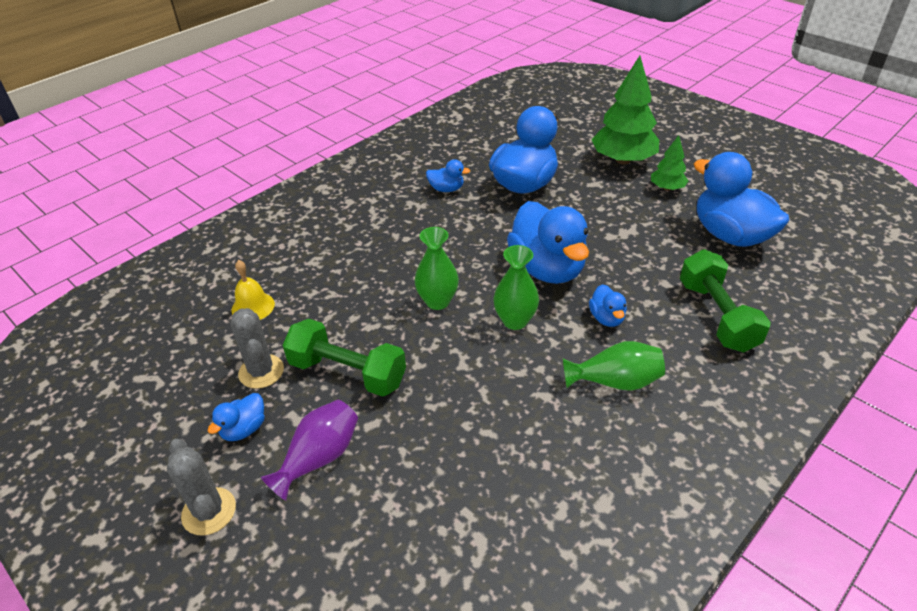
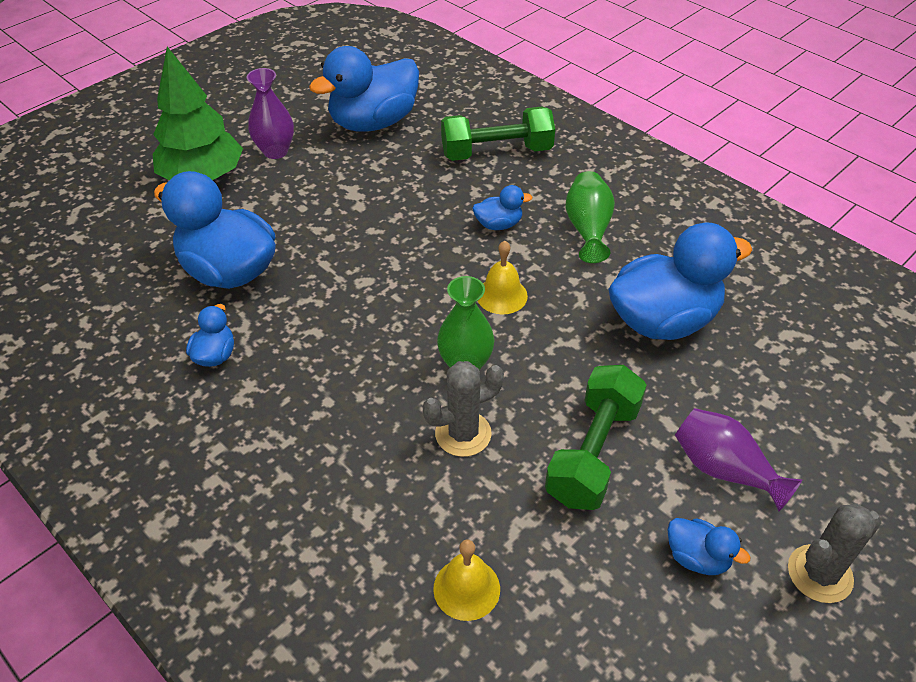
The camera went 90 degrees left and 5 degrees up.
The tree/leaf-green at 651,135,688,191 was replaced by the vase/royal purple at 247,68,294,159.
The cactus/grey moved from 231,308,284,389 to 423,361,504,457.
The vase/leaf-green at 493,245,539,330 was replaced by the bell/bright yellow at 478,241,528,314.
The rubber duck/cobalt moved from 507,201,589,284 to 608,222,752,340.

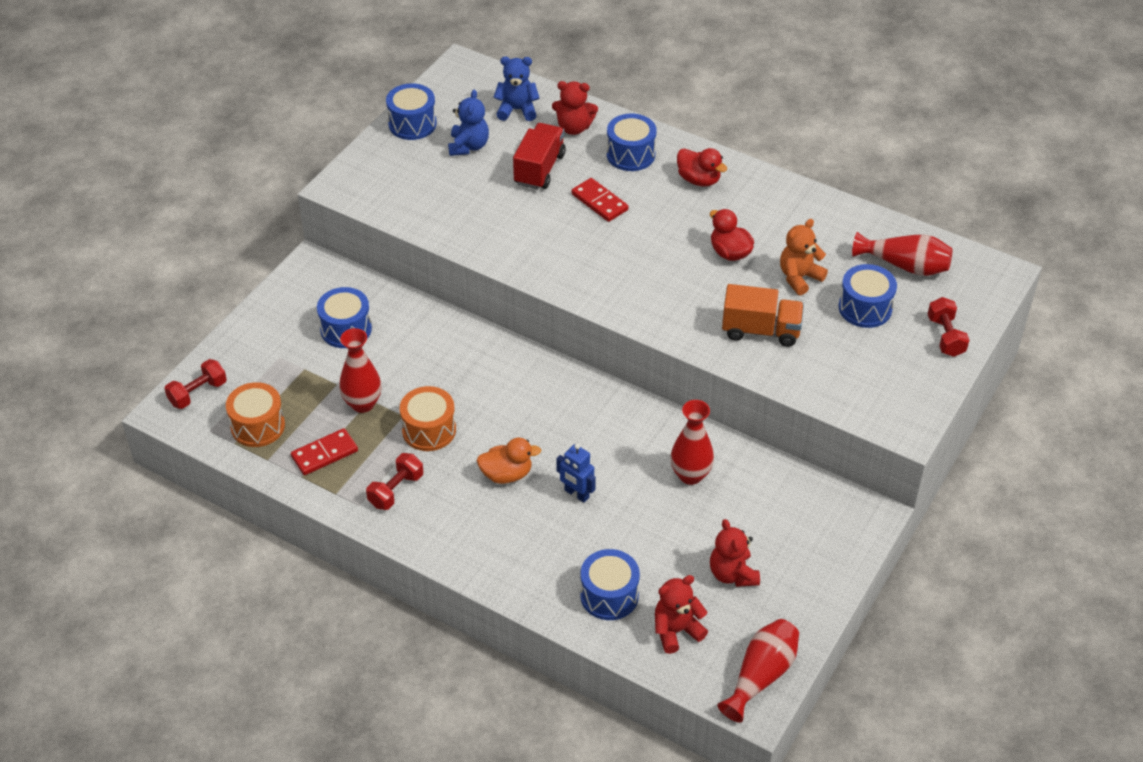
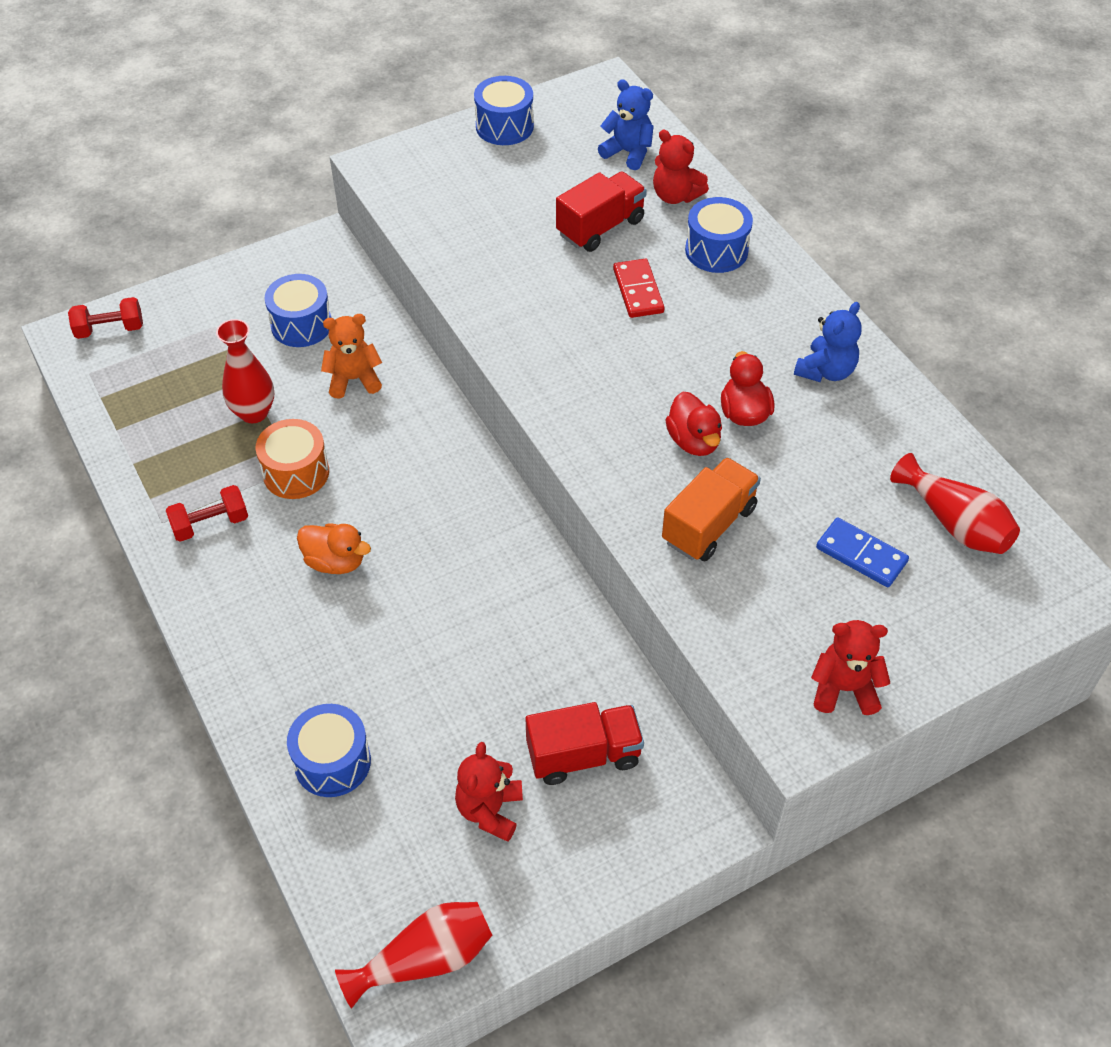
The camera went 30 degrees right and 5 degrees up.
The stuffed bear/orange-coloured moved from 780,219,828,295 to 321,314,382,398.
The toy truck/red at 526,702,644,785 appeared.
The toy truck/orange-coloured at 722,284,804,347 turned 90 degrees counterclockwise.
The rubber duck/red moved from 677,148,727,187 to 665,392,722,456.
The stuffed bear/cobalt moved from 448,89,489,156 to 794,302,862,382.
The stuffed bear/red moved from 655,575,708,654 to 811,620,890,715.
The toy drum/cobalt at 839,264,897,328 was replaced by the domino/cobalt at 816,518,909,587.
The toy drum/orange-coloured at 226,382,285,447 disappeared.
The domino/red at 291,428,358,475 disappeared.
The robot figure/cobalt at 556,444,596,503 disappeared.
The vase/red at 670,400,714,485 disappeared.
The hand weight/red at 928,297,969,357 disappeared.

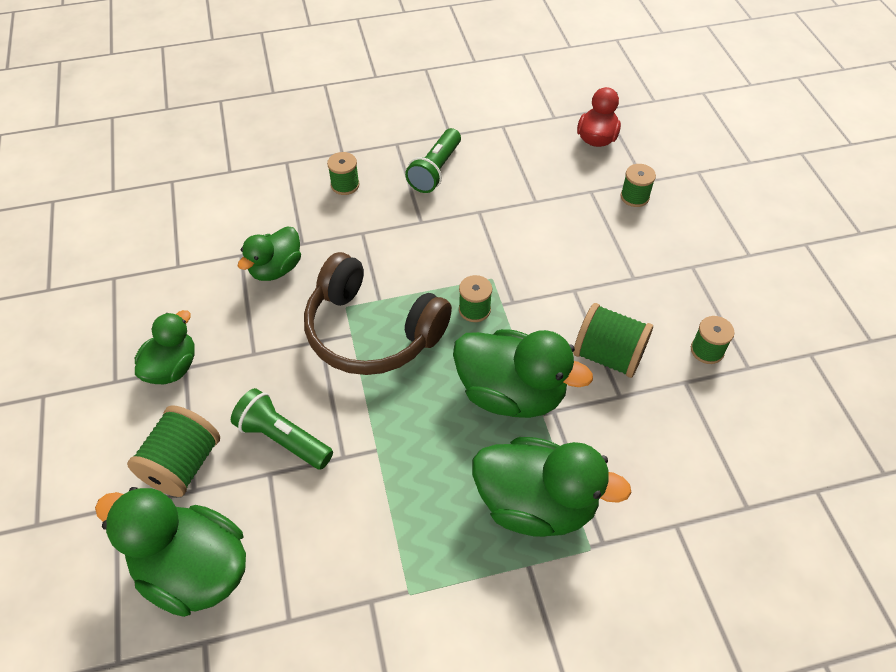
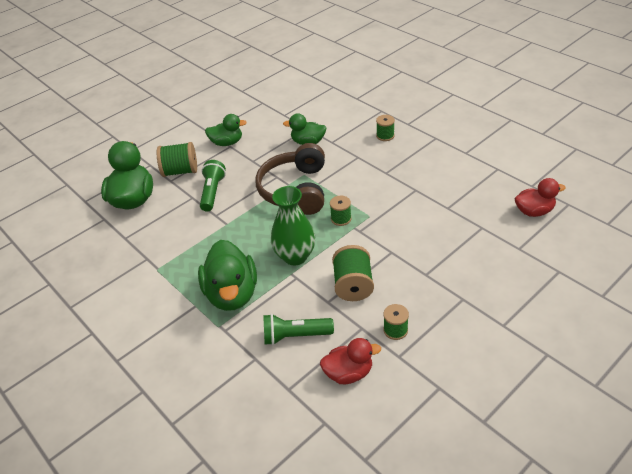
The camera went 65 degrees right and 10 degrees down.
The torch/leaf-green moved from 405,128,461,193 to 263,314,334,345.
The rubber duck/leaf-green at 453,329,593,418 was replaced by the vase/leaf-green at 271,186,315,265.
The rubber duck/red at 320,338,381,384 appeared.
The reel of thread/leaf-green at 620,164,656,207 disappeared.

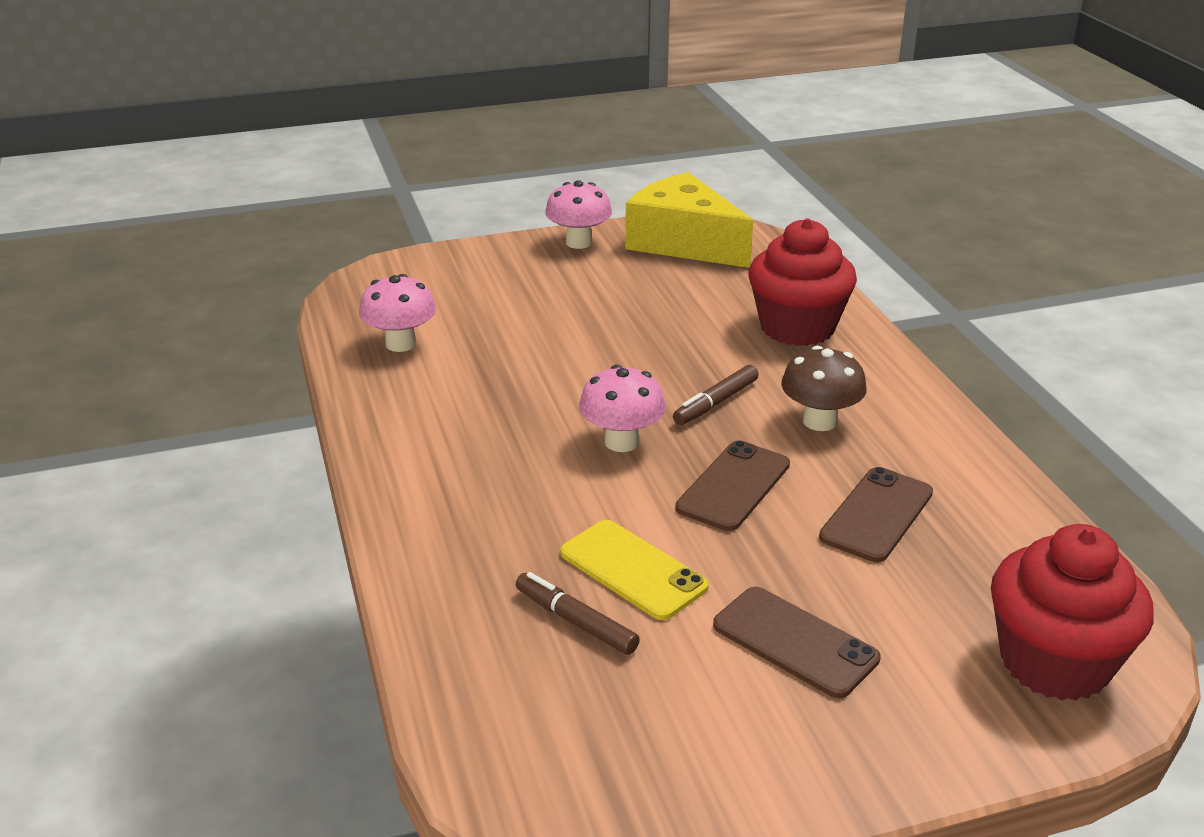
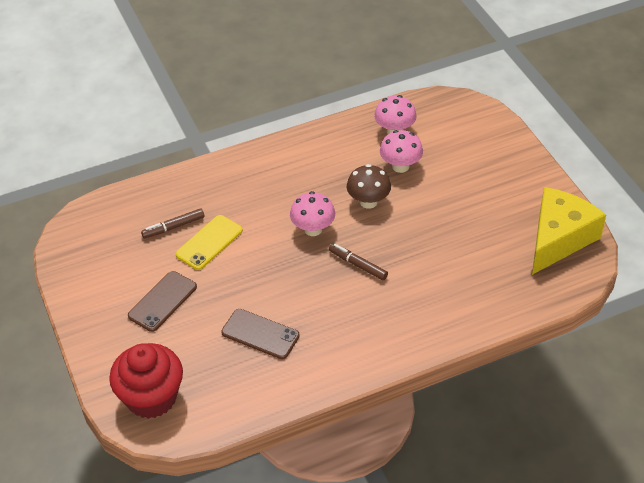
The camera went 85 degrees right and 15 degrees up.
The marker/brown at 516,572,640,655 turned 150 degrees counterclockwise.
The toadstool/brown moved from 781,346,867,431 to 347,164,391,209.
The toadstool/rose-pink moved from 545,180,612,249 to 380,130,423,173.
The smartphone/brown at 675,440,790,531 disappeared.
The fairy cake/red at 749,218,857,346 disappeared.

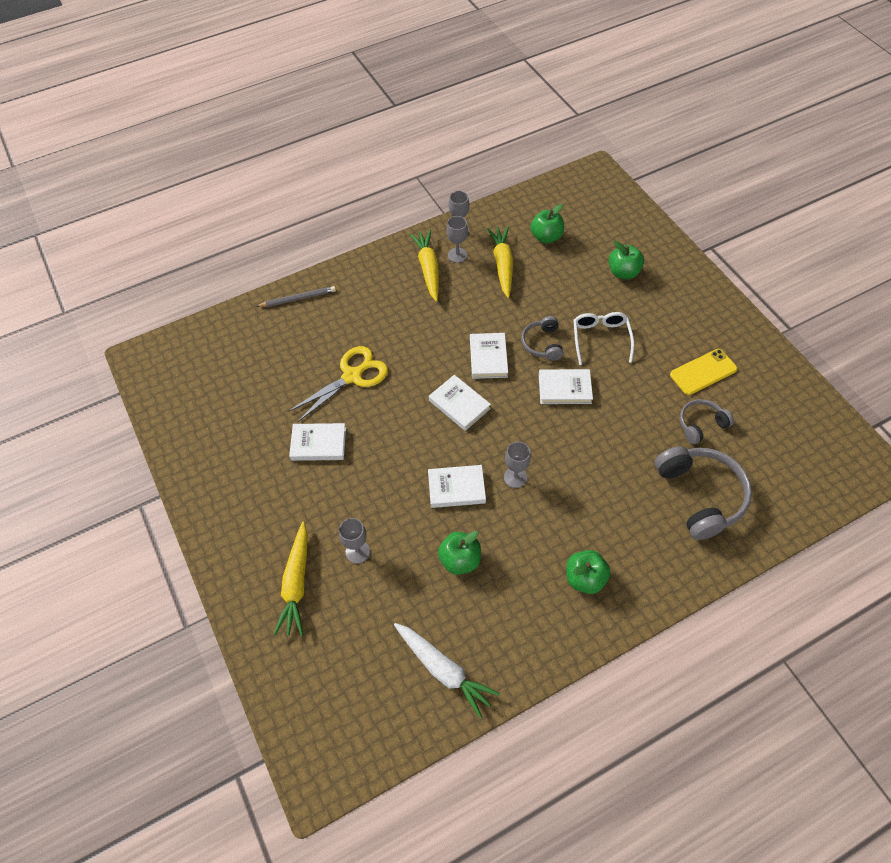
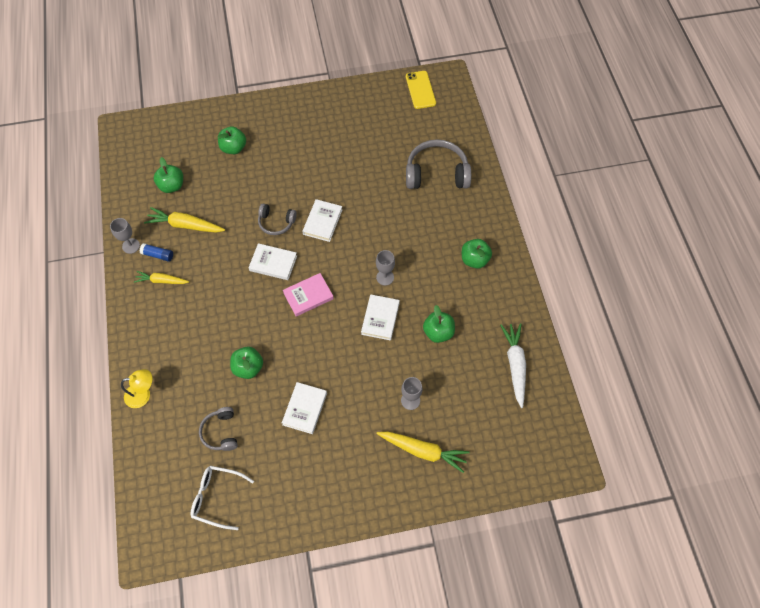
The camera went 75 degrees left and 5 degrees up.
The wooden pencil/grey at 255,286,336,307 was replaced by the desk lamp/bright yellow at 121,369,152,408.
The toy carrot/bright yellow at 409,230,439,302 changed to 0.65 times the size.
The goblet/grey at 447,216,468,263 was replaced by the glue/cobalt at 139,243,173,262.
The eyeglasses/snow-white moved from 573,312,634,365 to 191,466,254,530.
The headset/grey moved from 680,399,734,444 to 199,407,238,451.
The scissors/bright yellow at 288,346,388,422 was replaced by the toy apple/leaf-green at 230,347,263,379.
The hardcover/snow-white at 429,375,491,431 became the hardcover/rose-pink at 283,273,334,317.
The smartphone/bright yellow moved from 670,349,737,395 to 406,71,436,109.
The toy carrot/snow-white at 394,623,500,718 turned 60 degrees counterclockwise.

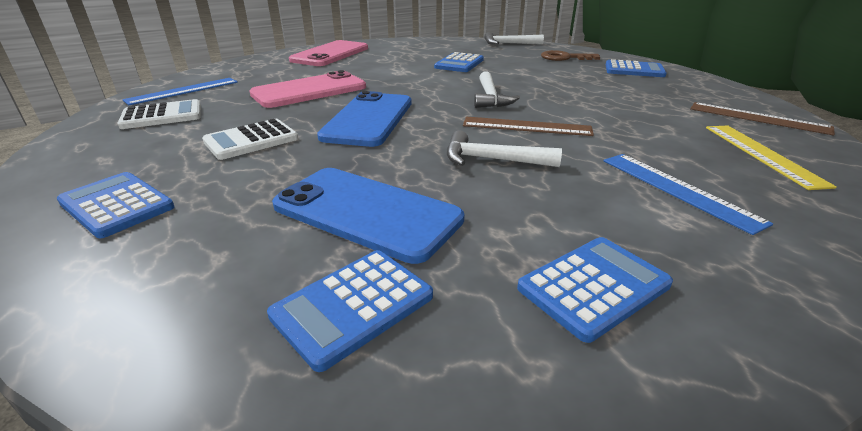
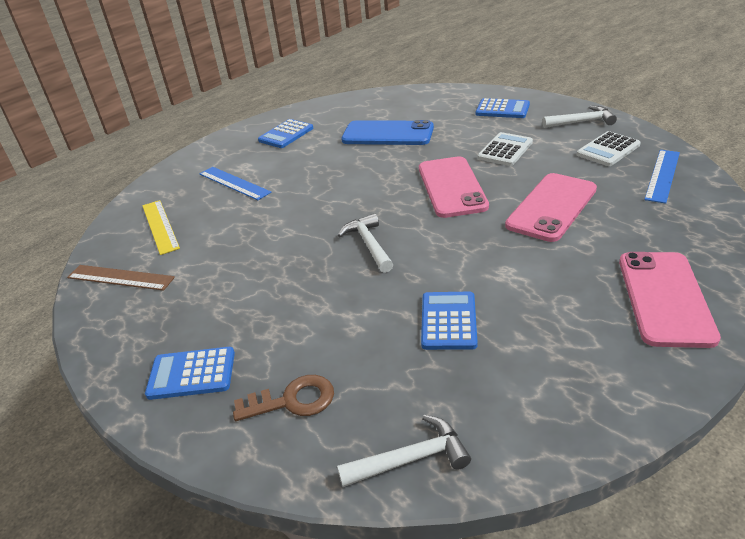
The camera went 165 degrees right and 5 degrees up.
The smartphone/cobalt at 317,91,412,147 became the smartphone/rose-pink at 419,156,489,218.
The claw hammer/snow-white moved from 447,131,562,167 to 542,106,617,128.
The pocket calculator/cobalt at 267,250,433,372 disappeared.
The measuring stick/brown at 463,117,594,136 disappeared.

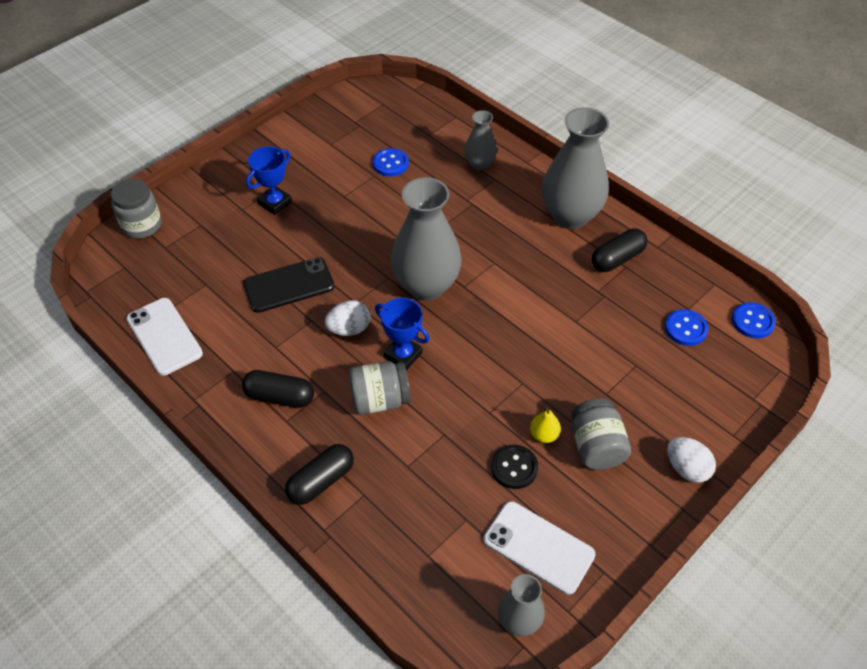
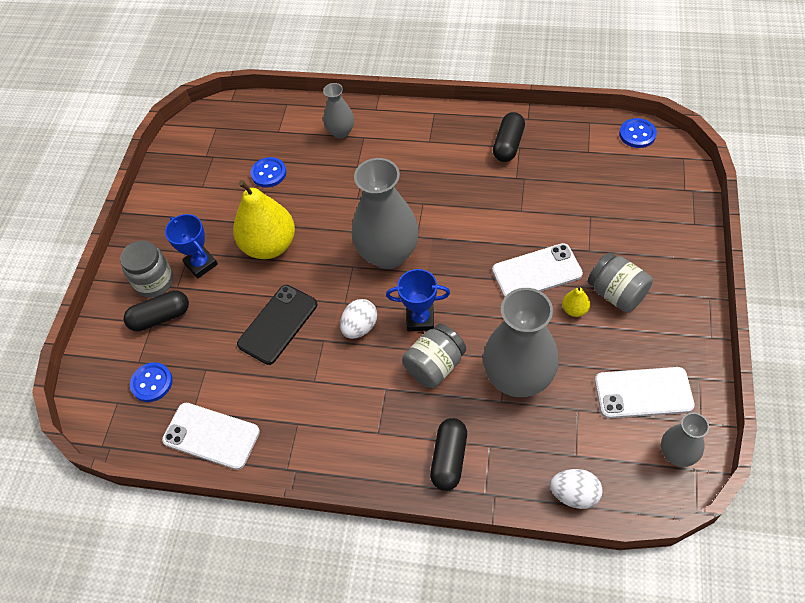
The camera went 30 degrees left and 5 degrees up.
The jar/grey moved from 111,179,162,239 to 120,240,173,297.
The capsule/ebony moved from 242,370,314,408 to 124,290,189,332.
The sewing button/cobalt moved from 665,309,708,346 to 130,362,173,402.
The prize cup/cobalt at 246,146,292,215 turned 45 degrees counterclockwise.
The pear fruit/bright yellow at 233,180,295,259 appeared.
The vase/grey moved from 542,107,609,229 to 483,288,559,397.
The smartphone/snow-white at 492,243,583,298 appeared.
The toy egg/snow-white moved from 667,437,716,483 to 550,469,602,509.
The sewing button/ebony at 491,445,538,489 disappeared.

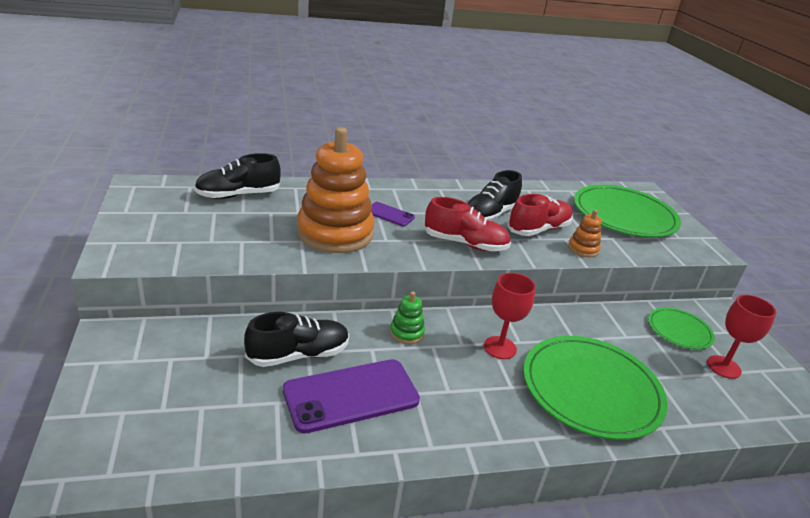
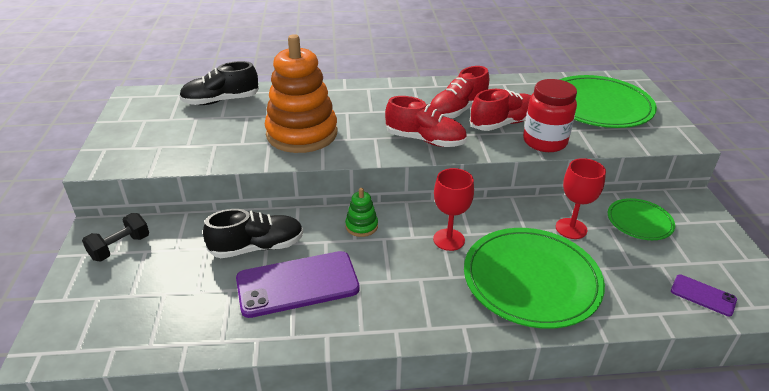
The camera went 10 degrees right and 5 degrees up.
The hand weight/ebony at 82,213,149,261 appeared.
The lace-up shoe/ebony at 467,170,522,221 became the lace-up shoe/red at 430,66,489,119.
The stacking rings/orange-coloured at 568,210,602,257 was replaced by the jar/red at 523,79,577,152.
The goblet/red moved from 707,295,776,379 to 556,158,606,239.
The smartphone/royal purple moved from 371,202,415,226 to 671,275,737,316.

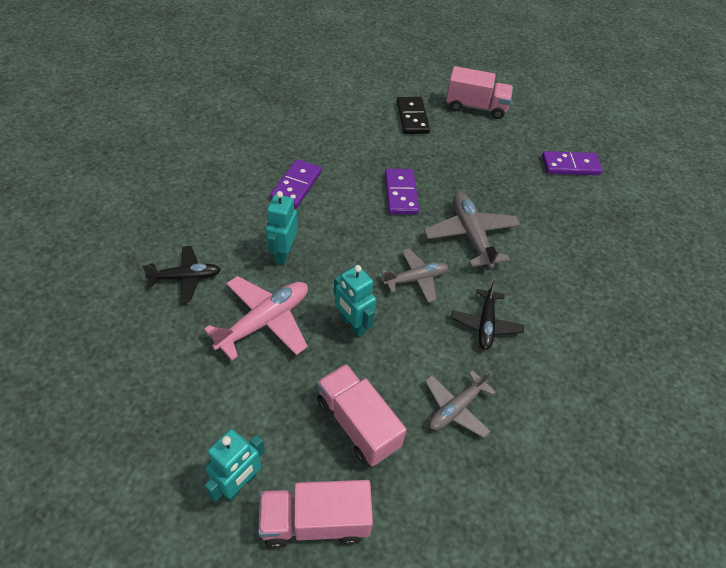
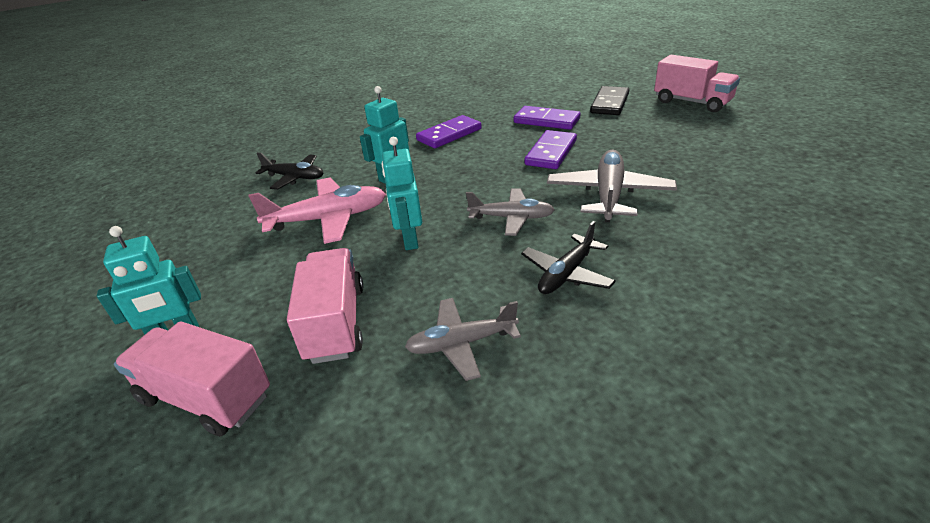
The camera went 35 degrees right and 15 degrees down.
The domino/royal purple moved from 542,151,603,175 to 514,106,580,130.

